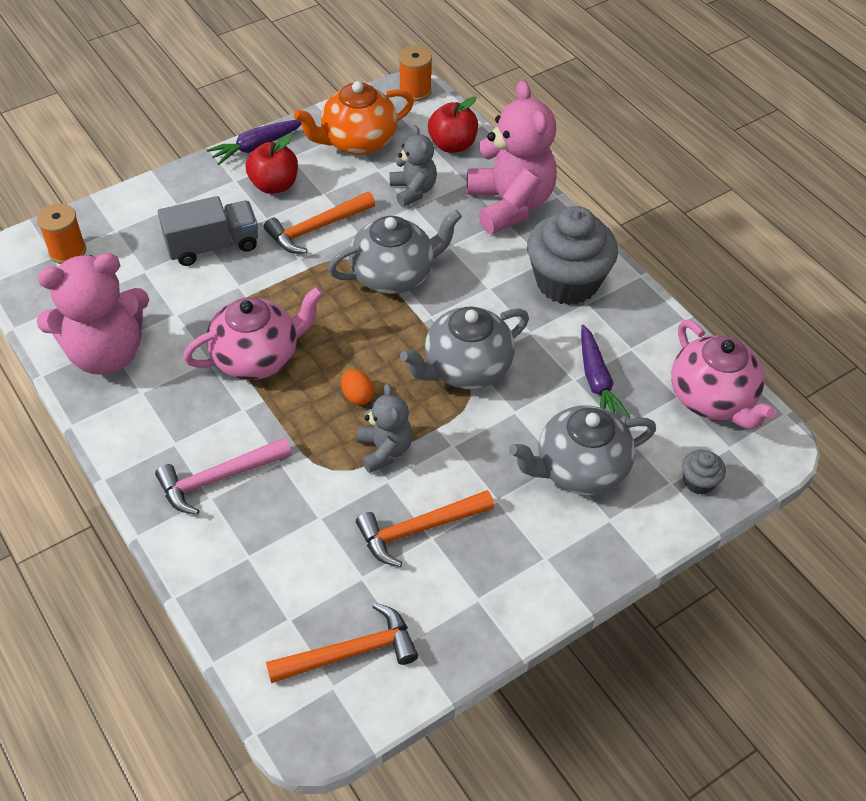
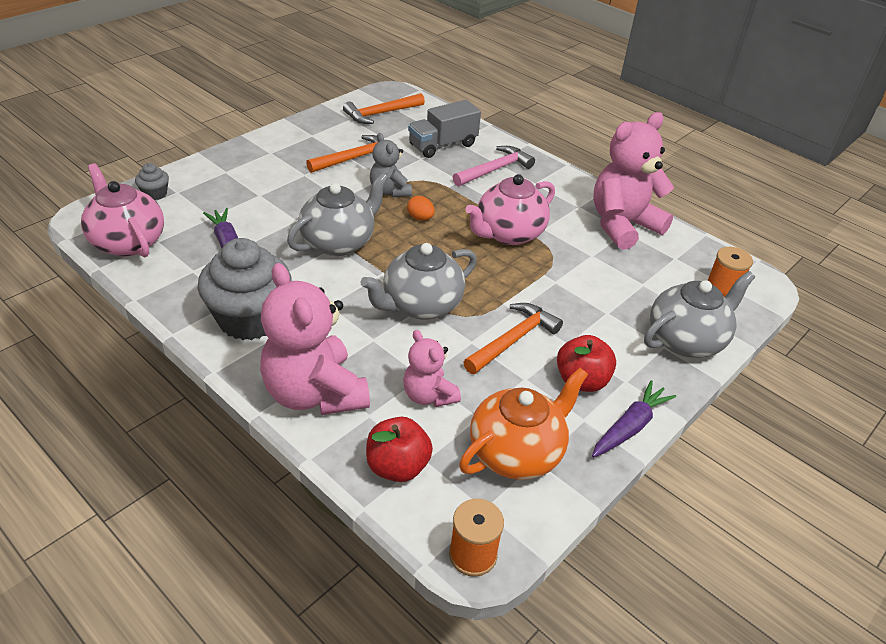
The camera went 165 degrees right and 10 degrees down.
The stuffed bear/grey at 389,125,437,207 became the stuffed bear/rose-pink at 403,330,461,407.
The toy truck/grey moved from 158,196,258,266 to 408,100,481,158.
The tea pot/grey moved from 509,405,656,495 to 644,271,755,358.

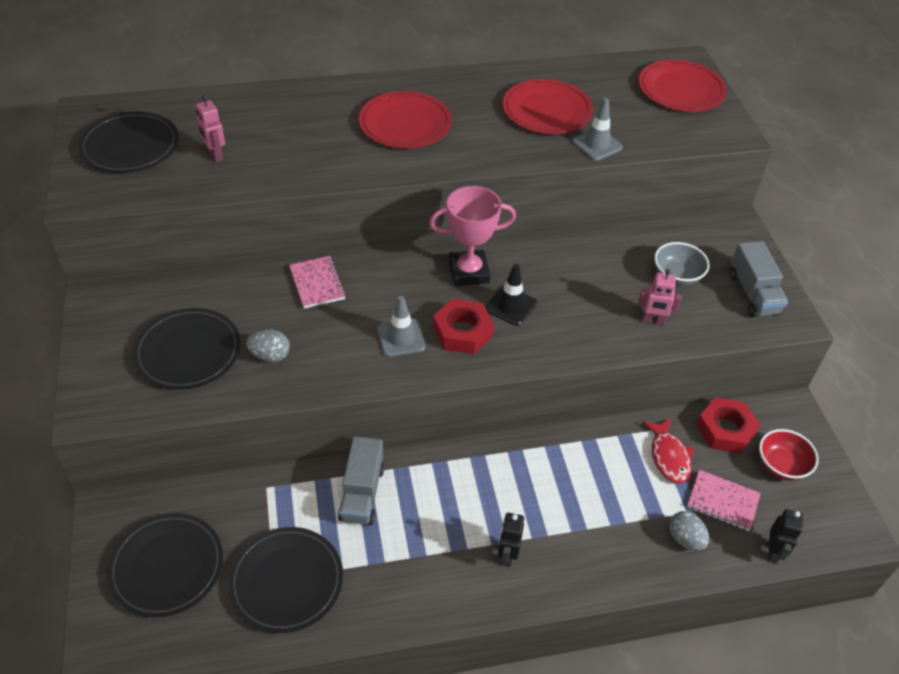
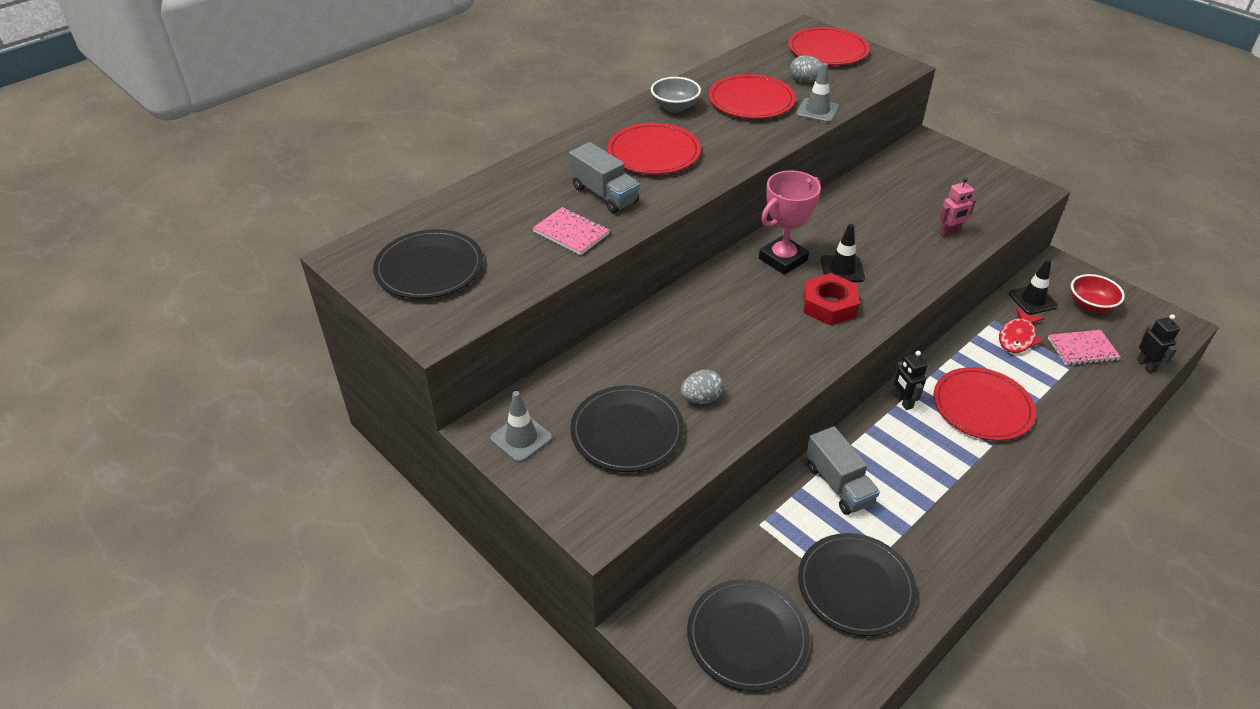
The camera went 30 degrees left and 5 degrees down.
The safety cone/grey moved from 377,296,426,357 to 490,391,552,463.
The notepad/rose-pink moved from 289,256,346,308 to 533,207,610,255.
The toy truck/grey moved from 730,241,788,317 to 569,142,640,213.
The serving bowl/grey moved from 654,242,710,286 to 651,77,701,113.
The toy egg/grey moved from 669,511,709,551 to 790,55,822,82.
The robot figure/ebony moved from 498,513,524,567 to 894,351,928,410.
The plate/red at 933,367,1036,441 appeared.
The fish/red at 642,418,694,483 turned 75 degrees clockwise.
The hex nut/red at 696,397,760,454 was replaced by the safety cone/ebony at 1009,259,1058,315.
The robot figure/rose-pink at 196,96,225,162 disappeared.

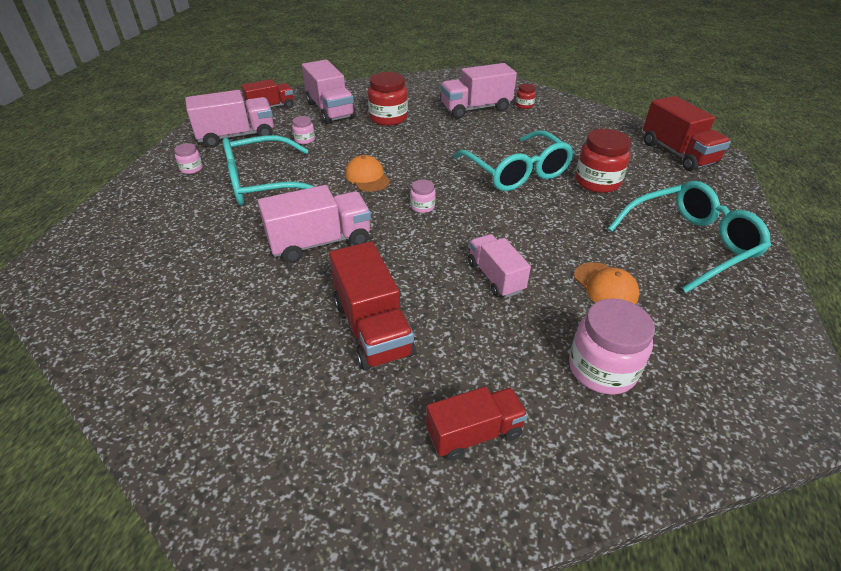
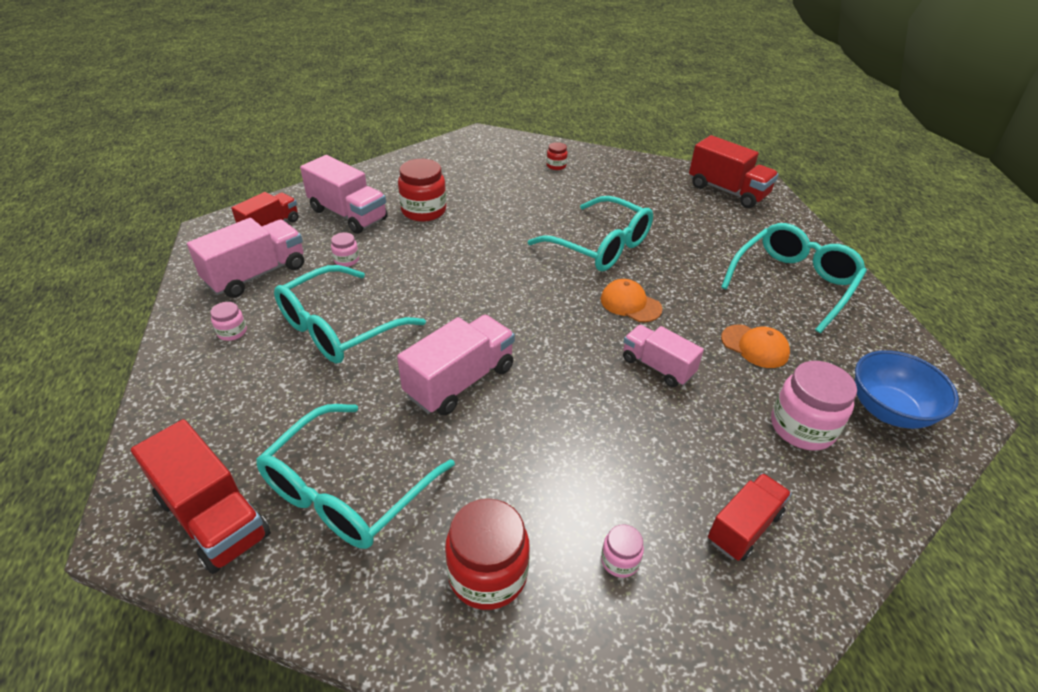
The camera went 25 degrees left and 0 degrees up.
The toy truck/red moved from 329,241,416,371 to 131,419,271,574.
The eyeglasses/teal at 256,404,455,549 appeared.
The jar/red moved from 575,129,631,193 to 445,498,530,610.
The peaked cap/orange-coloured moved from 345,155,390,192 to 601,279,662,322.
The jar/rose-pink moved from 410,179,435,213 to 601,524,644,578.
The serving bowl/cobalt at 855,350,959,429 appeared.
The toy truck/rose-pink at 440,63,517,118 disappeared.

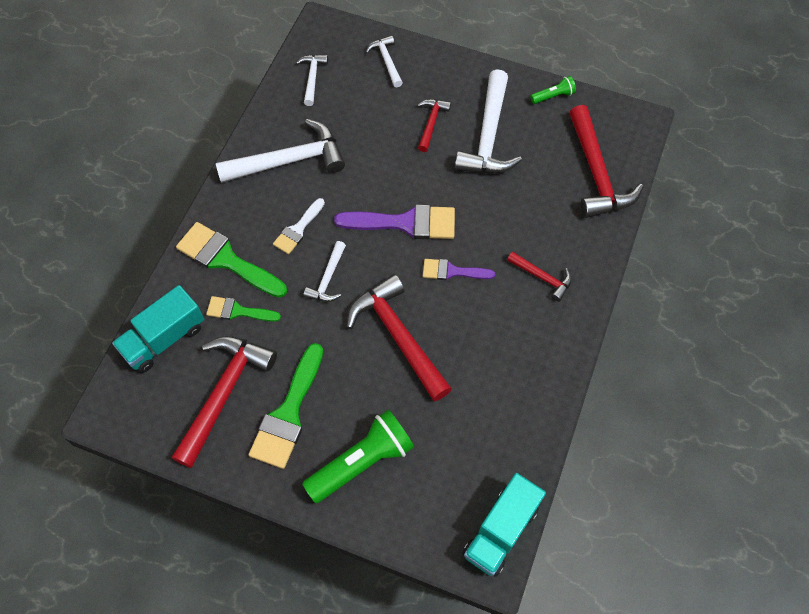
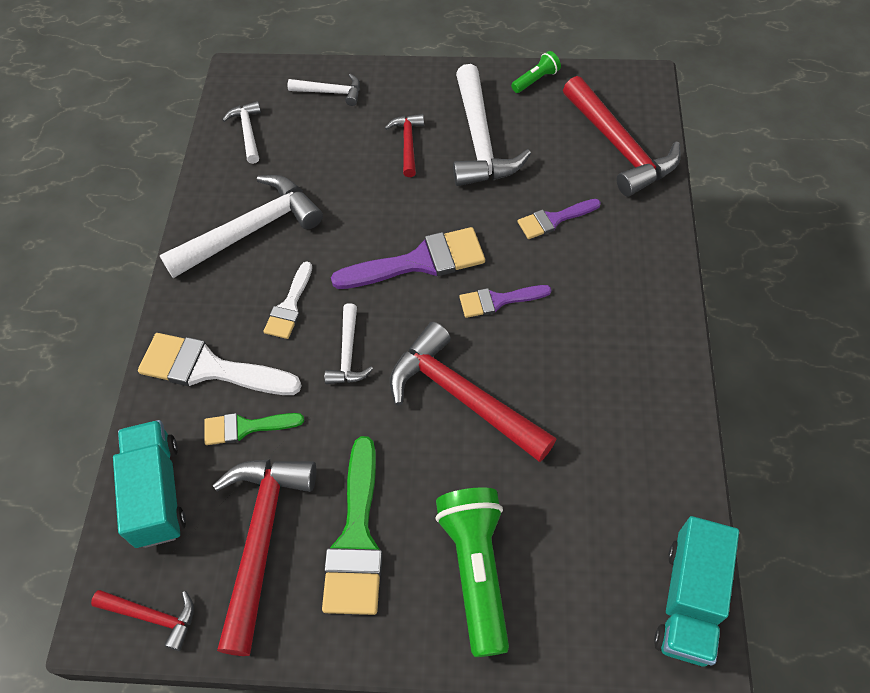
The camera went 15 degrees left and 5 degrees down.
The claw hammer/red moved from 507,252,572,302 to 91,590,194,651.
The toy truck/teal at 112,285,204,373 turned 135 degrees clockwise.
The paint brush/leaf-green at 176,222,287,298 became the paint brush/snow-white at 138,333,302,395.
The claw hammer/snow-white at 366,35,403,87 turned 135 degrees clockwise.
The torch/leaf-green at 302,410,414,503 turned 45 degrees counterclockwise.
The paint brush/royal purple at 518,199,601,239 appeared.

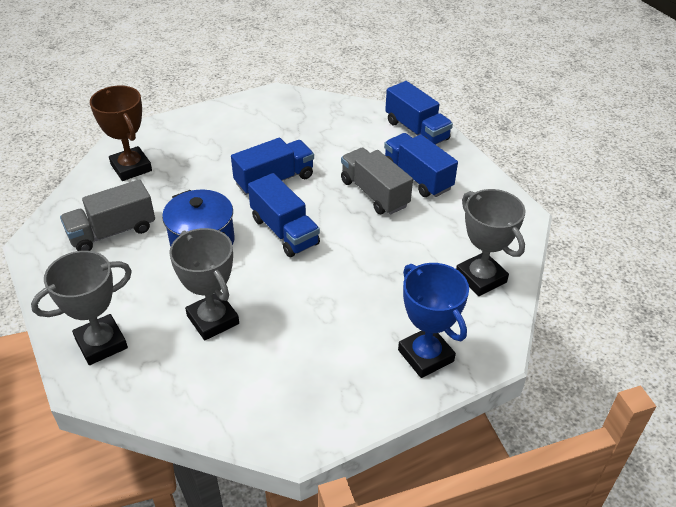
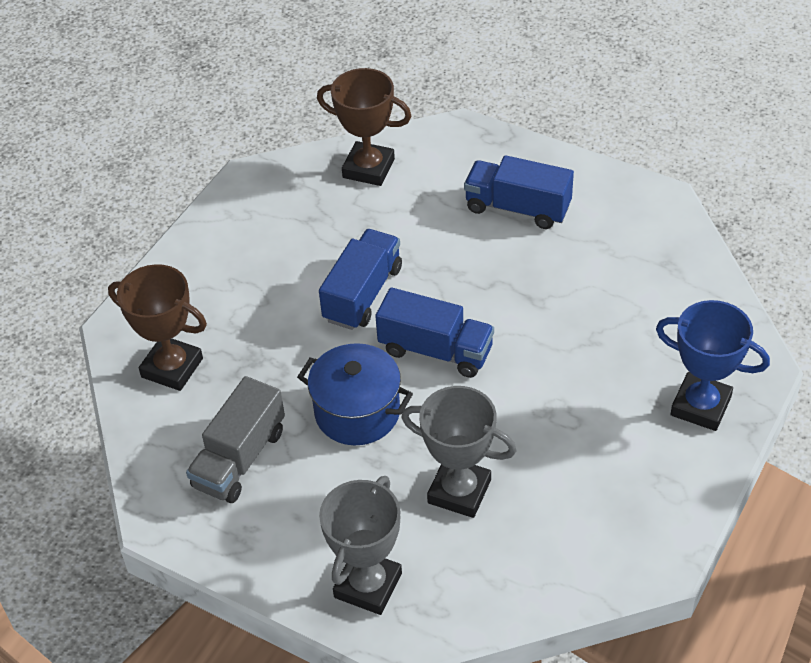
The camera went 30 degrees left and 5 degrees up.
The prize cup/brown at 317,68,411,186 appeared.
The toy truck/grey at 341,148,413,215 disappeared.
The toy truck/cobalt at 385,81,453,145 disappeared.
The prize cup/grey at 456,189,526,296 disappeared.

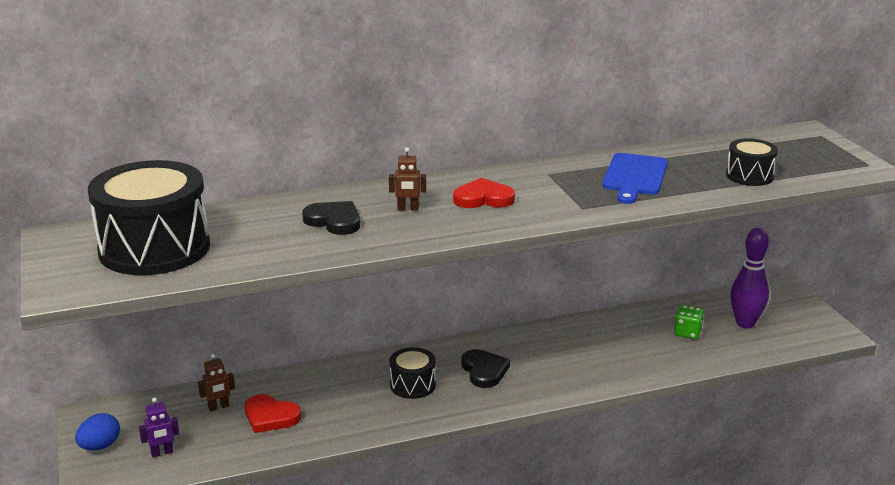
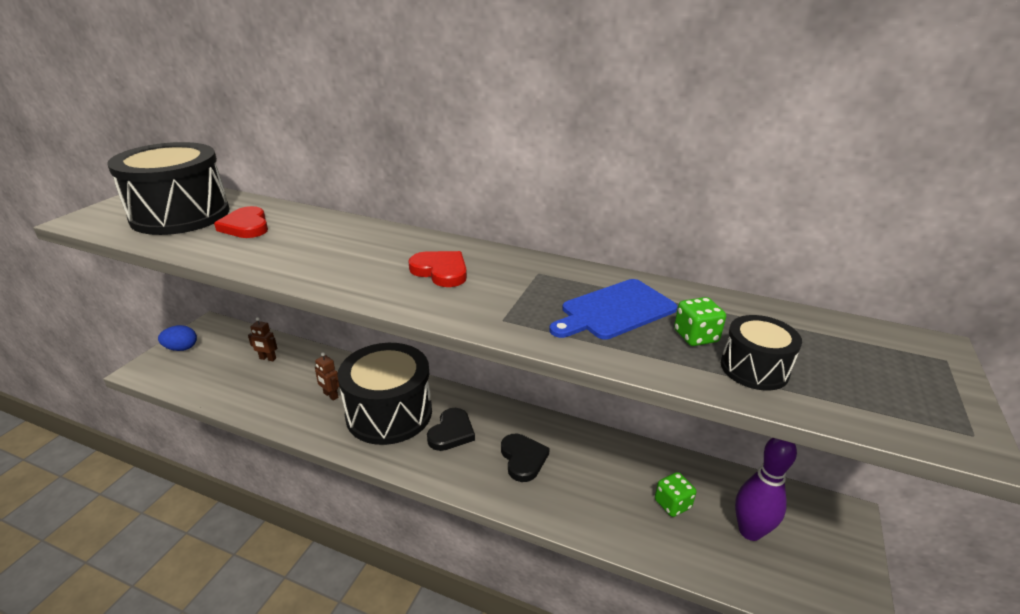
The camera went 40 degrees right and 5 degrees up.
The heart shape/red moved from 245,394,301,433 to 214,206,268,238.
The robot figure/brown moved from 389,147,426,211 to 315,352,339,401.
The toy drum/ebony at 389,347,436,399 changed to 2.06 times the size.
The heart shape/ebony moved from 302,201,360,235 to 501,434,550,482.
The die/leaf-green at 674,297,726,346 appeared.
The robot figure/royal purple at 139,398,179,458 disappeared.

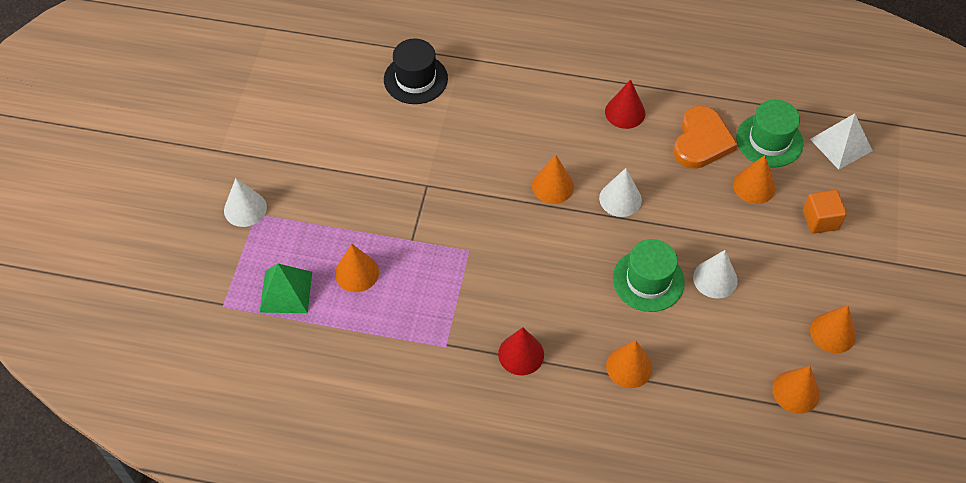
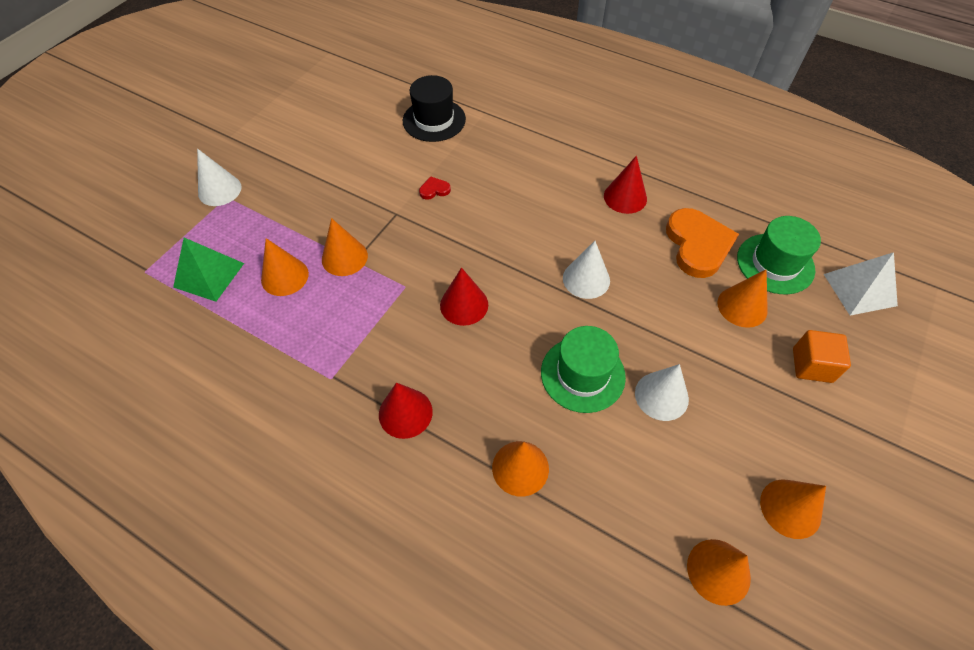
The camera went 20 degrees right and 0 degrees up.
The cone shape/orange-coloured moved from 532,155,574,204 to 322,218,368,276.
The heart shape/red at 419,176,451,200 appeared.
The cone shape/red at 440,267,488,326 appeared.
The heart shape/orange-coloured at 674,106,738,169 turned 45 degrees counterclockwise.

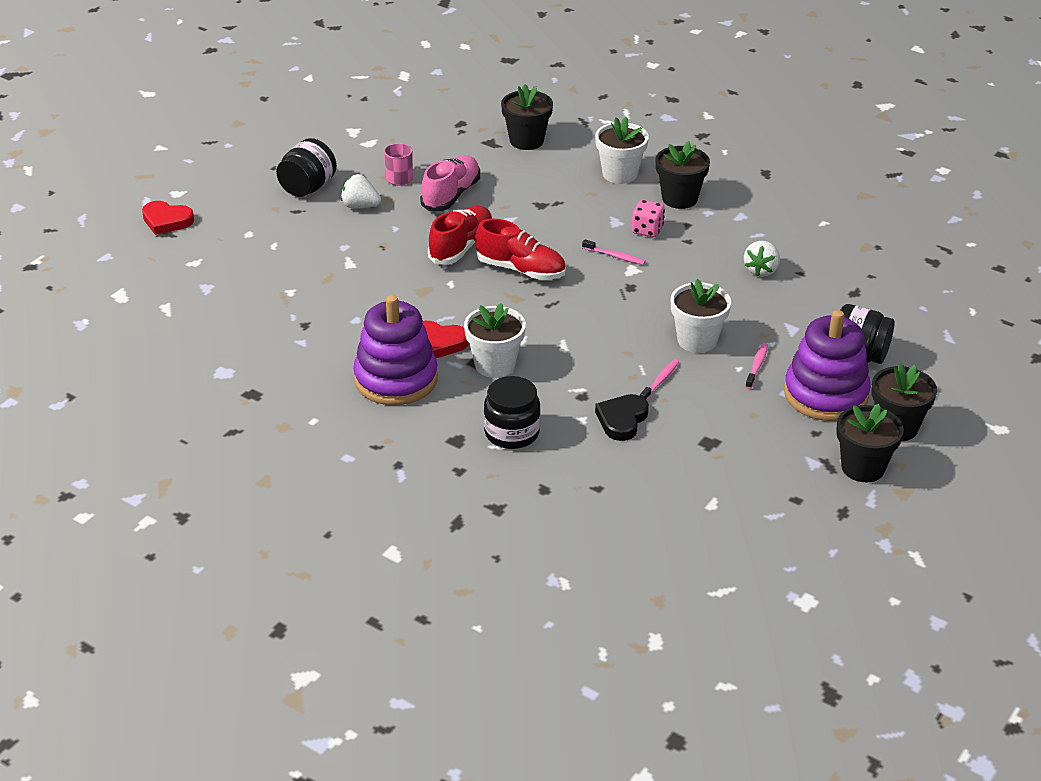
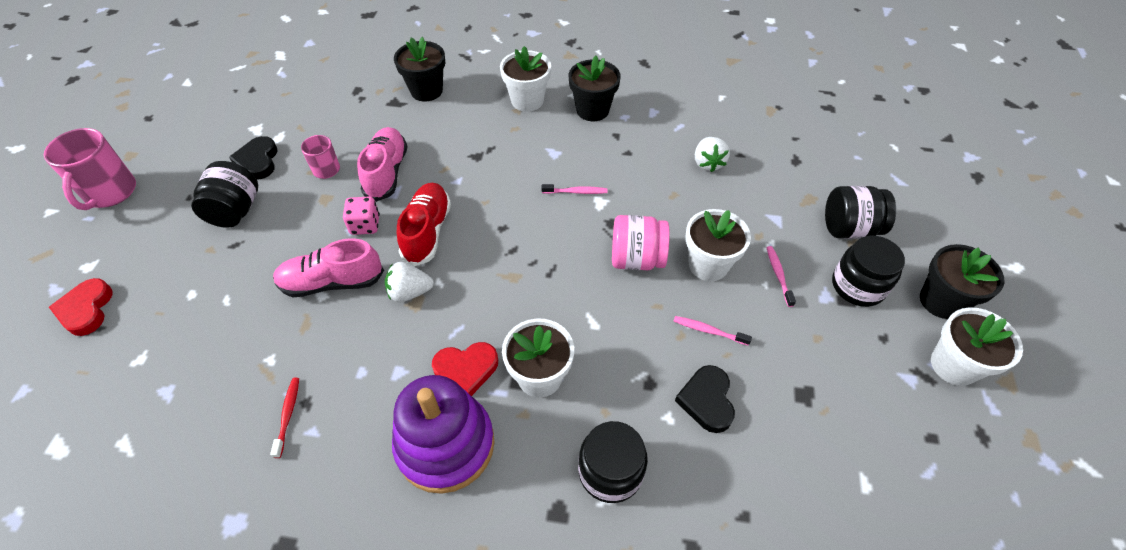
The camera went 25 degrees left and 15 degrees up.
The coffee mug/rose-pink at 44,128,136,210 appeared.
The heart shape/red at 142,201,194,235 turned 90 degrees clockwise.
The heart shape/ebony at 229,136,278,180 appeared.
The dental brush/red at 270,378,299,458 appeared.
The lace-up shoe/rose-pink at 273,238,384,297 appeared.
The die/rose-pink moved from 632,200,665,237 to 343,196,380,235.
The toy strawberry/snow-white moved from 341,174,381,208 to 385,262,434,302.
The jar/rose-pink at 612,215,670,270 appeared.
The dental brush/rose-pink at 640,359,679,400 turned 75 degrees counterclockwise.
The stacking rings/royal purple at 784,310,871,421 was replaced by the jar/ebony at 832,236,905,307.
The potted plant/ebony at 836,404,904,482 became the potted plant/snow-white at 931,307,1023,386.
The lace-up shoe/red at 475,219,566,280 disappeared.

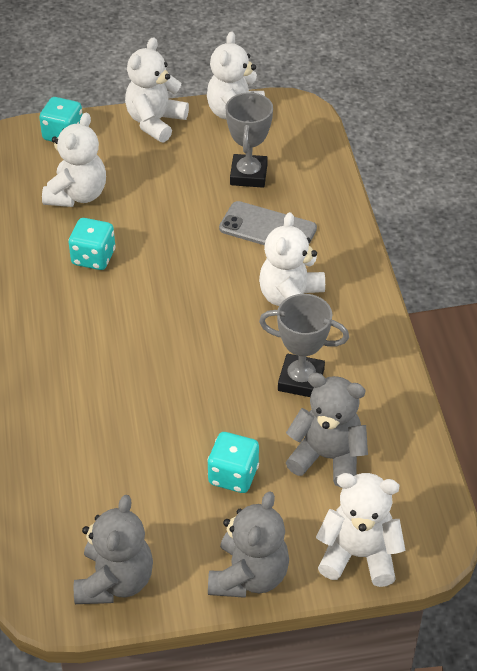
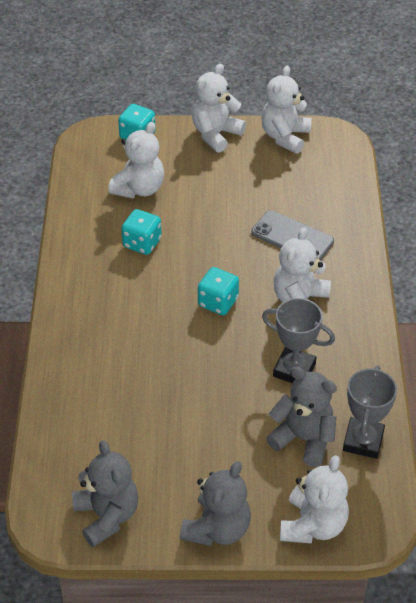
The camera went 10 degrees right and 0 degrees up.
The stuffed bear/grey at 74,495,153,604 turned 45 degrees counterclockwise.
The die/teal moved from 207,432,259,493 to 198,267,239,315.
The stuffed bear/snow-white at 316,473,405,587 turned 90 degrees clockwise.
The prize cup/grey moved from 226,91,273,188 to 343,365,397,459.

